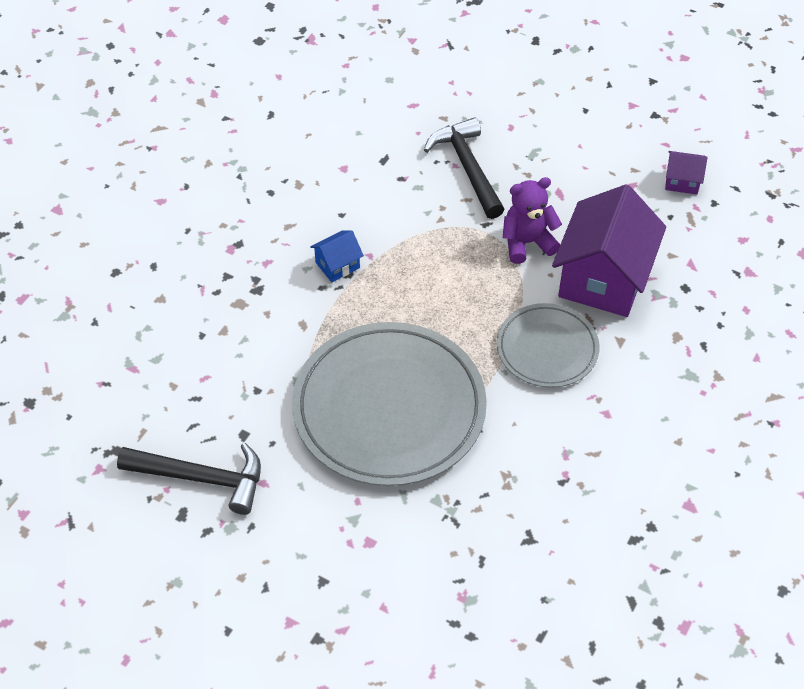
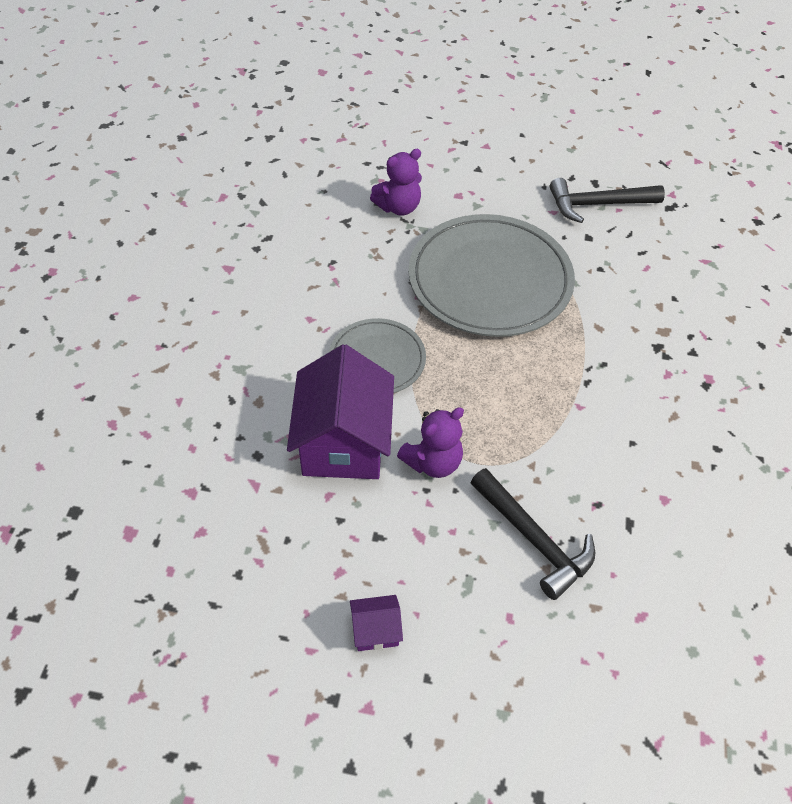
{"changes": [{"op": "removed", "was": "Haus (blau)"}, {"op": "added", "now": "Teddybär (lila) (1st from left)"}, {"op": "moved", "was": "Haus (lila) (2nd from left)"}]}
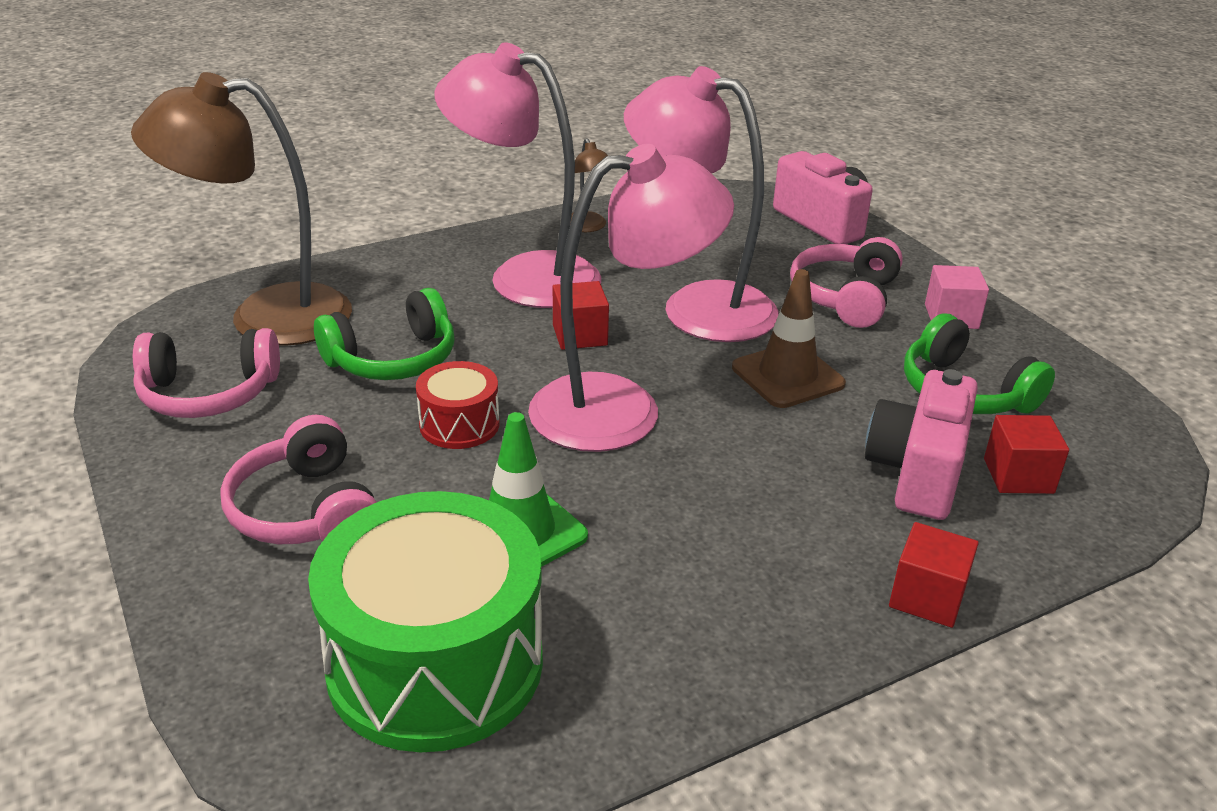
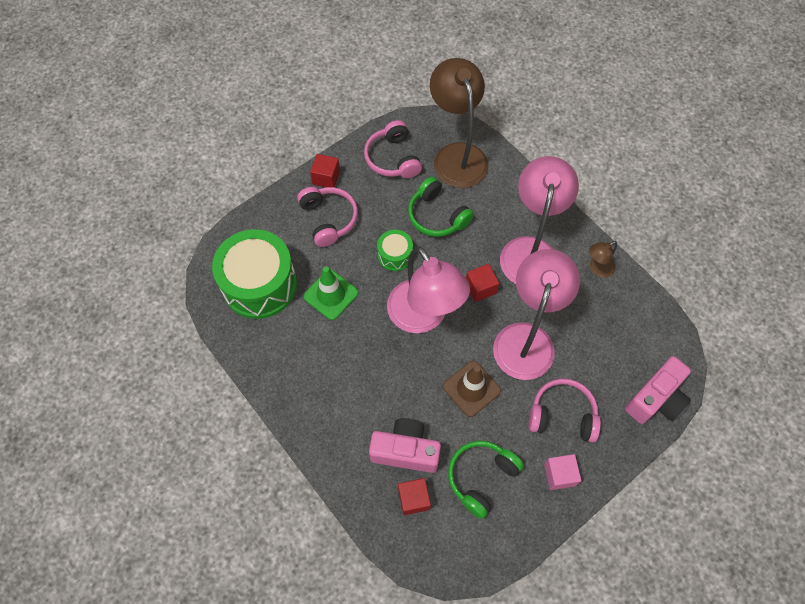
{"changes": [{"op": "moved", "was": "Kubus (rot) (2nd from left in the first image)", "now": "Kubus (rot) (1st from left)"}, {"op": "recoloured", "was": "Trommel (rot)", "now": "Trommel (grün) (2nd from left)"}, {"op": "turned", "was": "Kopfhörer (rosa) (2nd from left in the first image)", "clockwise": 105}]}
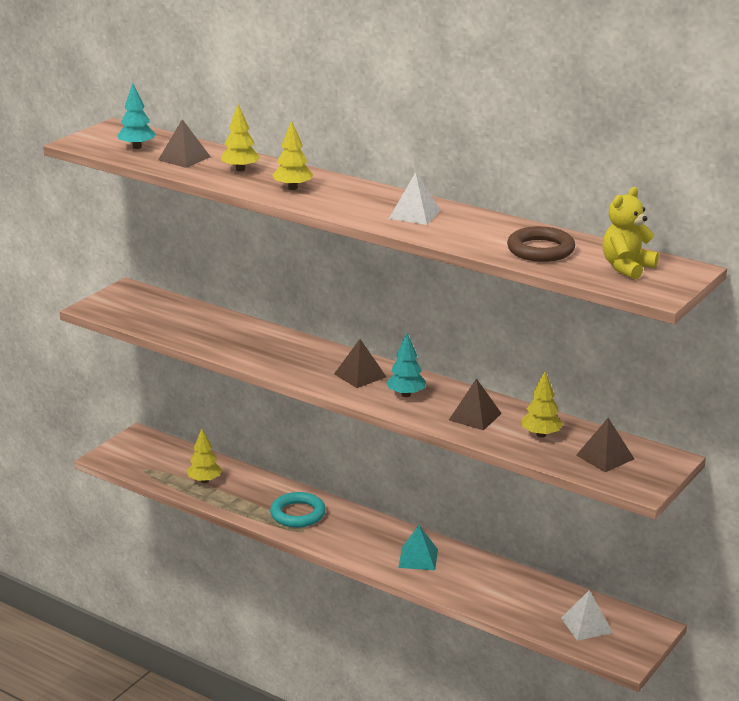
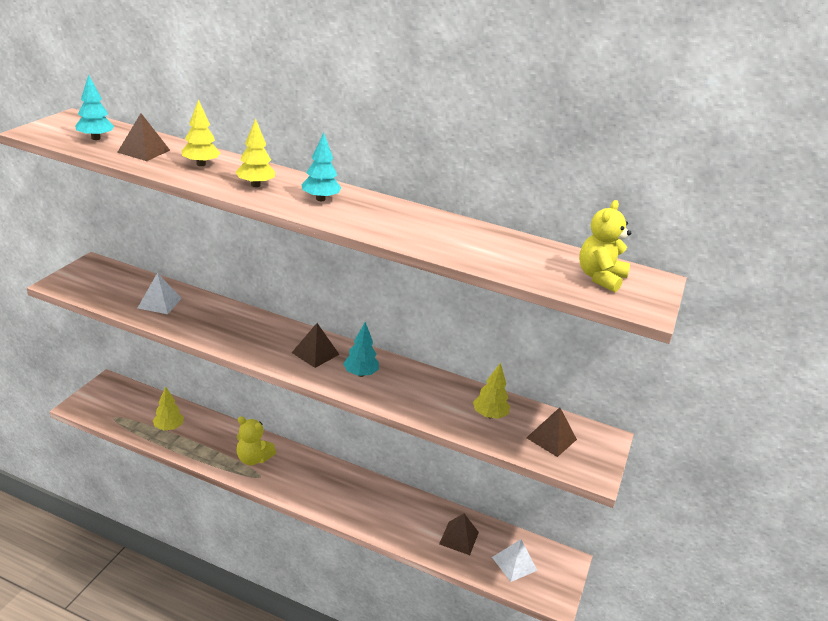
{"changes": [{"op": "removed", "was": "Pyramide (türkis)"}, {"op": "removed", "was": "Ring (braun)"}, {"op": "added", "now": "Baum (türkis) (2nd from left)"}, {"op": "moved", "was": "Pyramide (weiß) (1st from left)"}, {"op": "moved", "was": "Pyramide (braun) (3rd from left)"}, {"op": "replaced", "was": "Ring (türkis)", "now": "Teddybär (gelb) (1st from left)"}]}
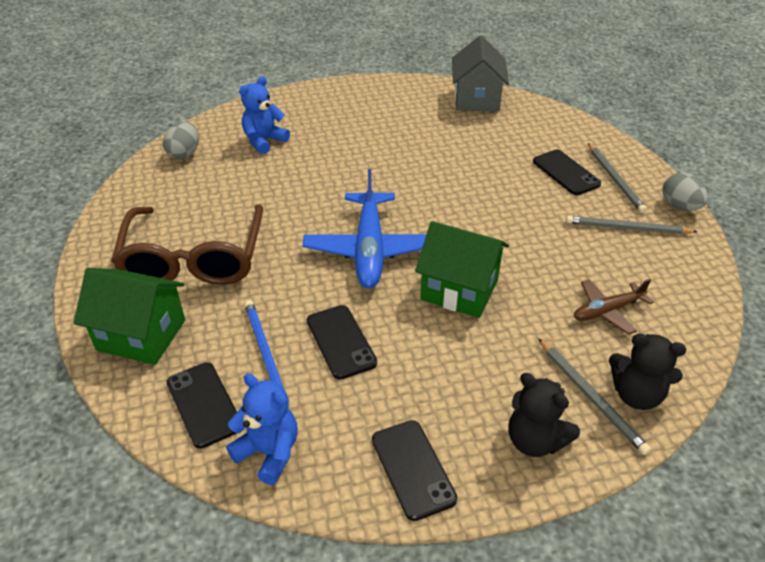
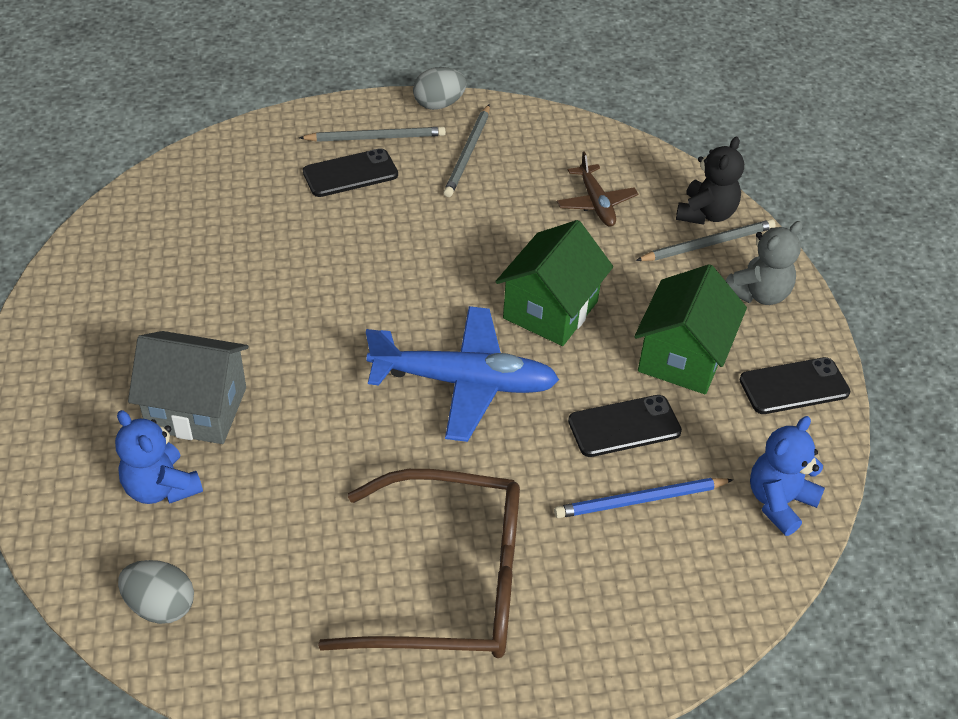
{"changes": [{"op": "removed", "was": "Handy (schwarz) (1st from left)"}, {"op": "moved", "was": "Haus (grün) (1st from left in the first image)", "now": "Haus (grün) (2nd from left)"}, {"op": "moved", "was": "Haus (grau)"}, {"op": "recoloured", "was": "Teddybär (schwarz) (1st from left)", "now": "Teddybär (grau)"}]}
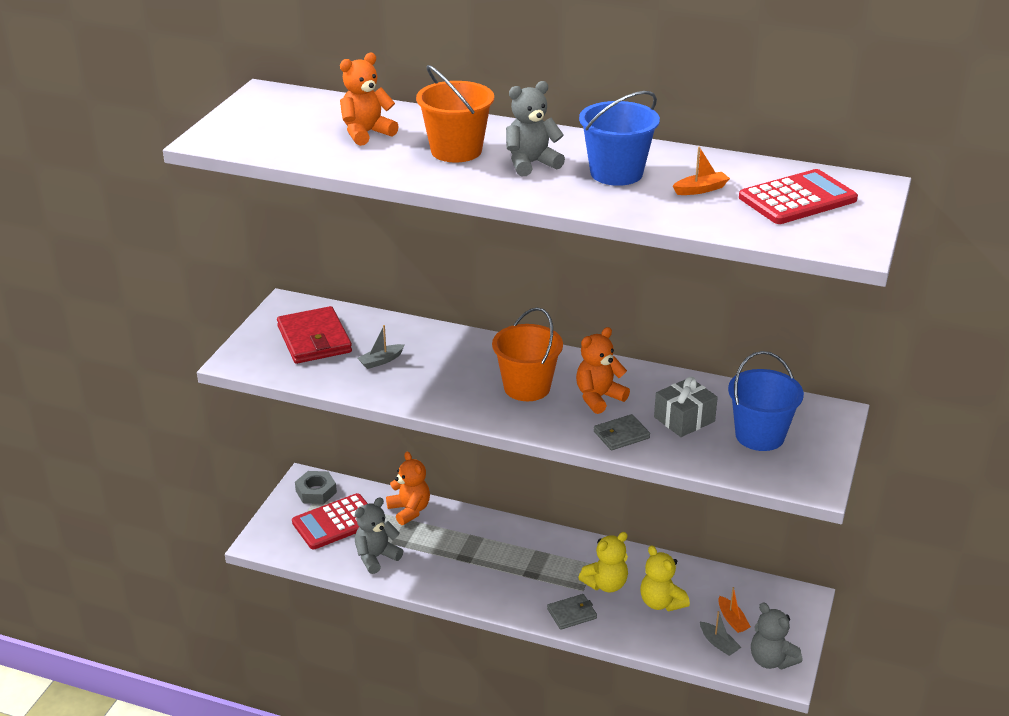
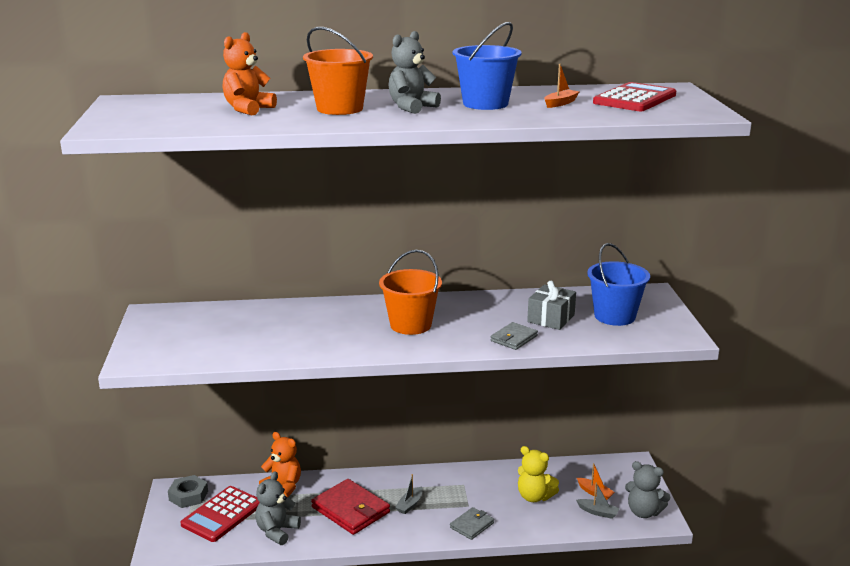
{"changes": [{"op": "removed", "was": "Teddybär (orange) (3rd from left)"}, {"op": "removed", "was": "Teddybär (gelb) (1st from left)"}, {"op": "moved", "was": "Geldbörse (rot)"}, {"op": "moved", "was": "Boot (grau) (1st from left)"}]}
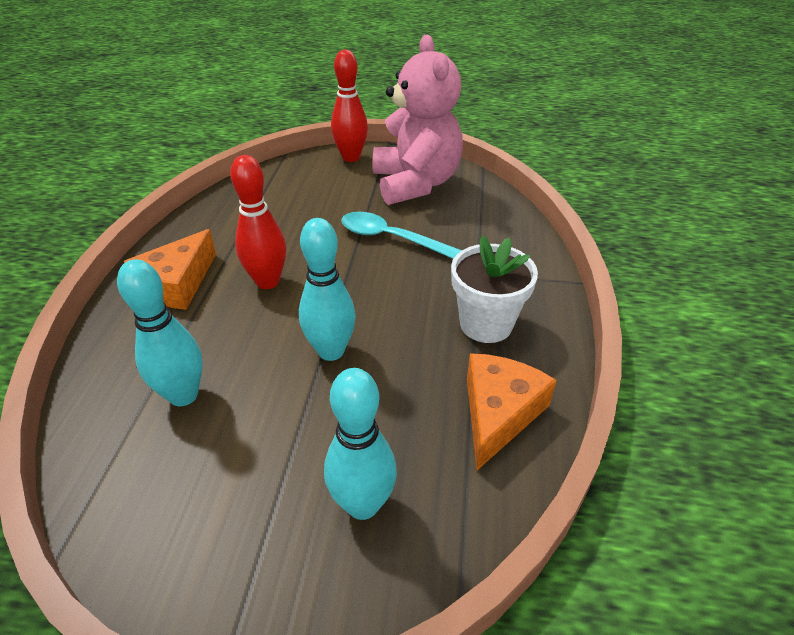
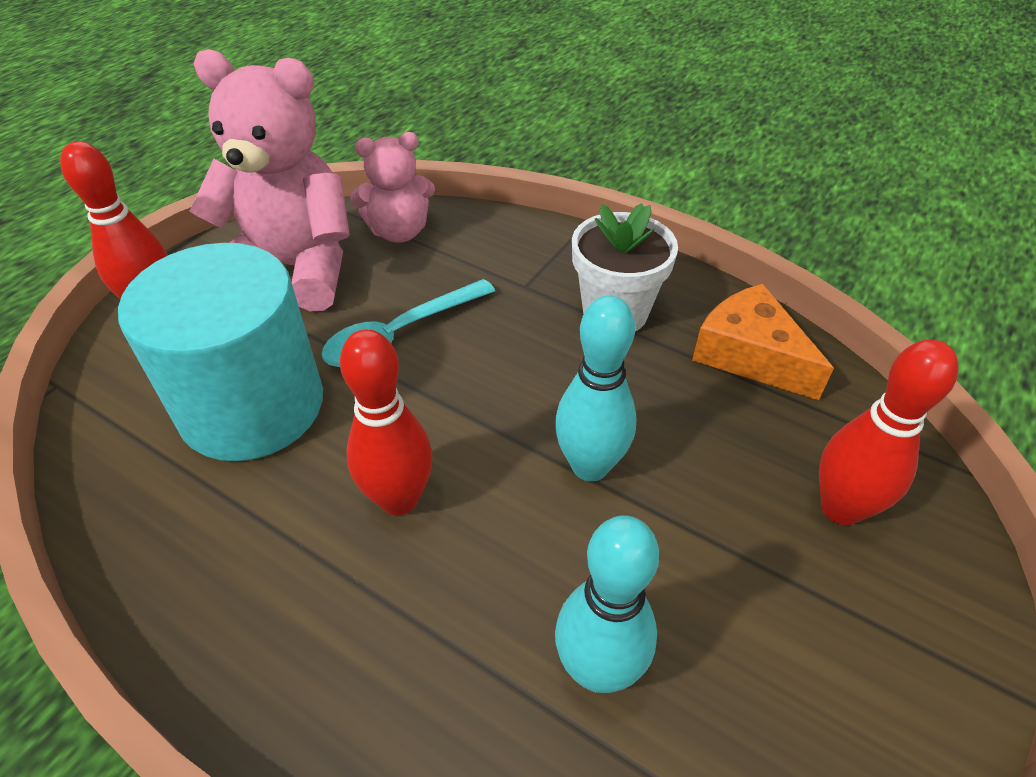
{"changes": [{"op": "removed", "was": "Käse (orange) (1st from left)"}, {"op": "added", "now": "Vollzylinder (türkis)"}, {"op": "added", "now": "Teddybär (rosa) (2nd from left)"}, {"op": "recoloured", "was": "Bowlingkegel (türkis) (3rd from left)", "now": "Bowlingkegel (rot) (3rd from left)"}]}
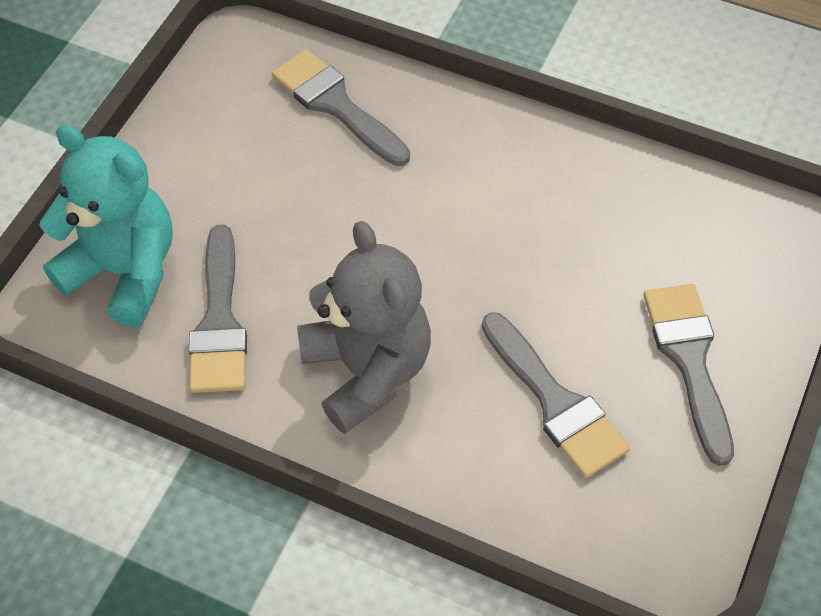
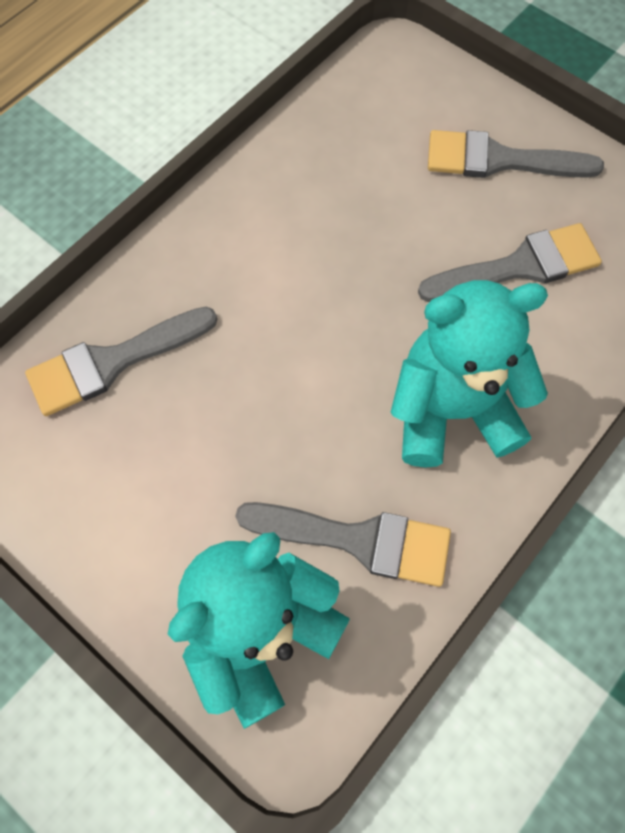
{"changes": [{"op": "recoloured", "was": "Teddybär (grau)", "now": "Teddybär (türkis) (2nd from left)"}]}
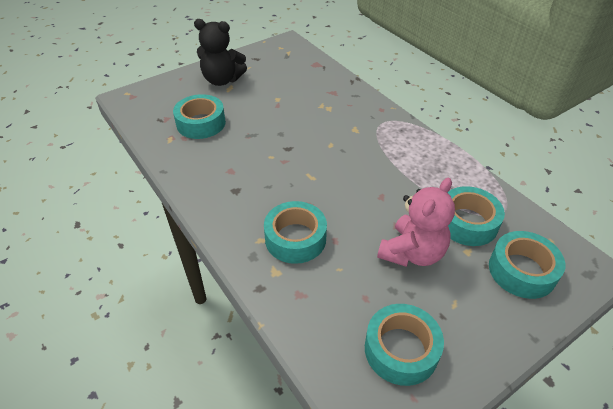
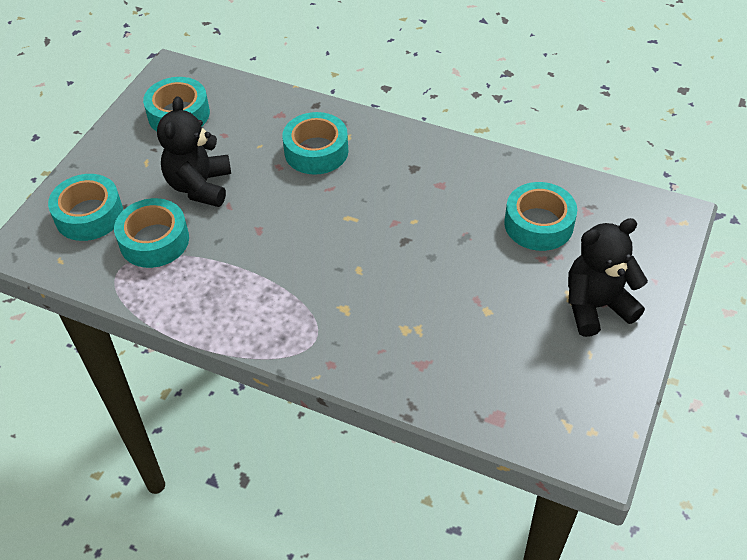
{"changes": [{"op": "recoloured", "was": "Teddybär (rosa)", "now": "Teddybär (schwarz) (1st from left)"}]}
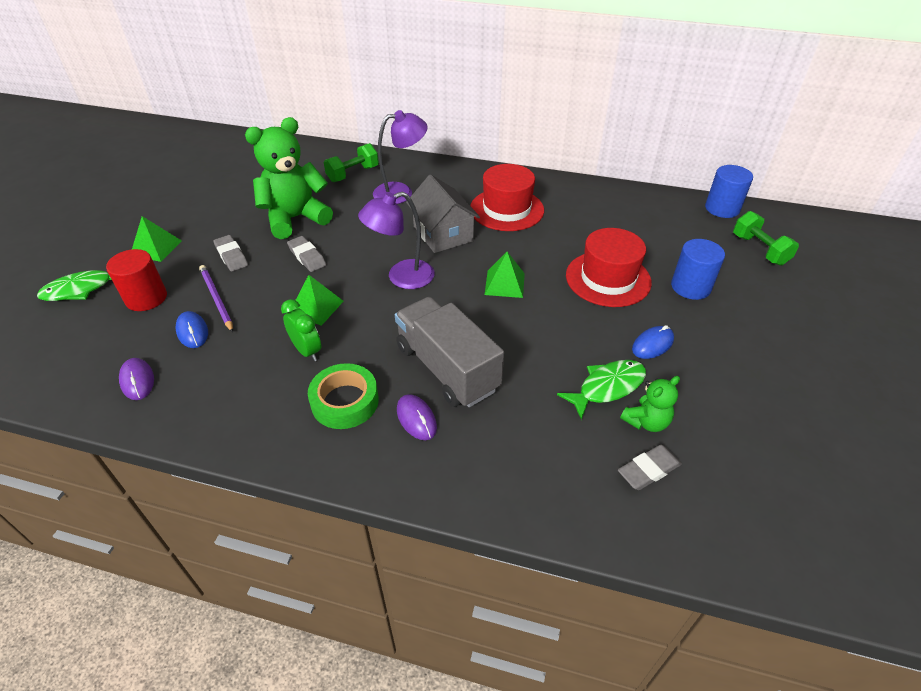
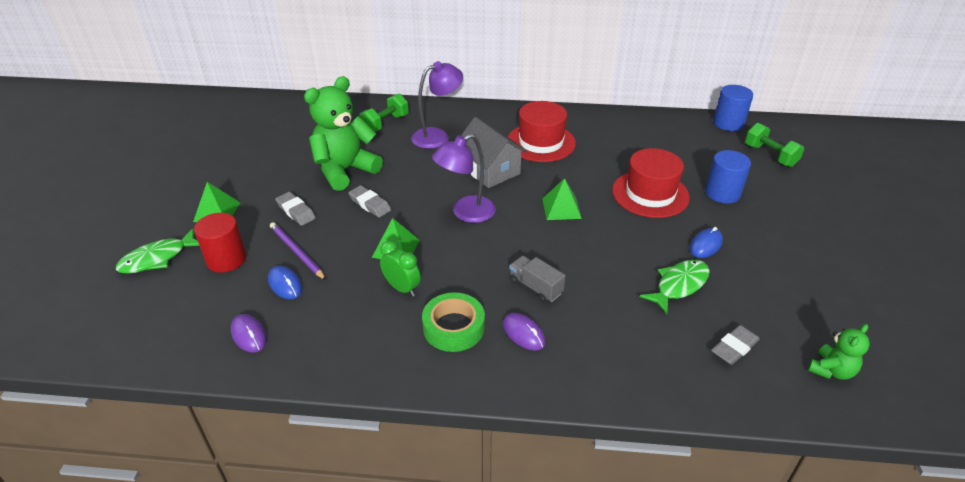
{"changes": [{"op": "moved", "was": "Teddybär (grün) (2nd from left)"}, {"op": "resized", "was": "Lastwagen (grau)", "ratio": 0.51}]}
